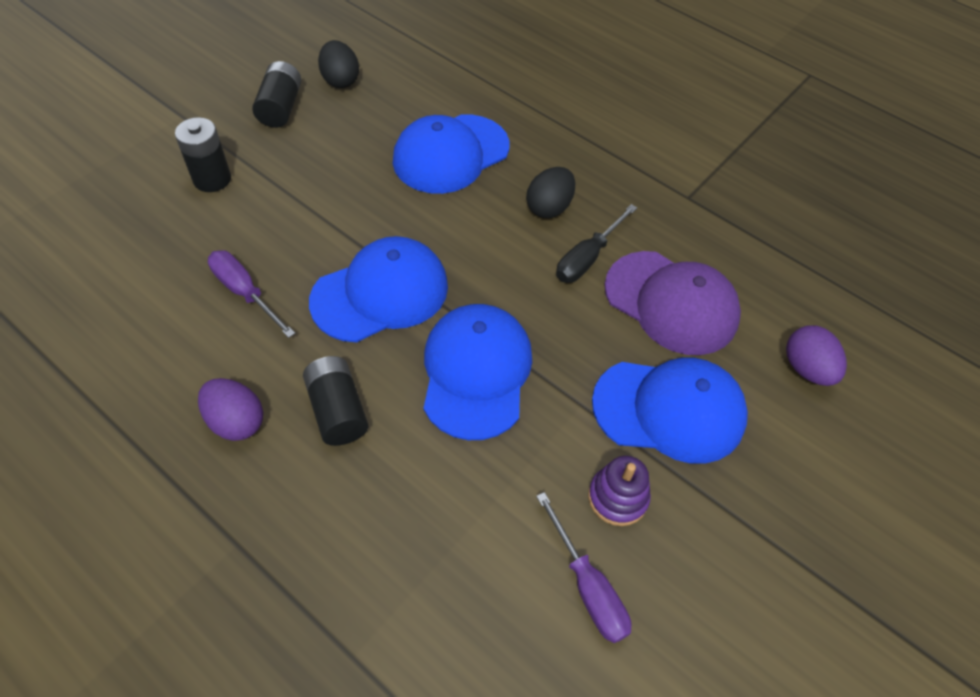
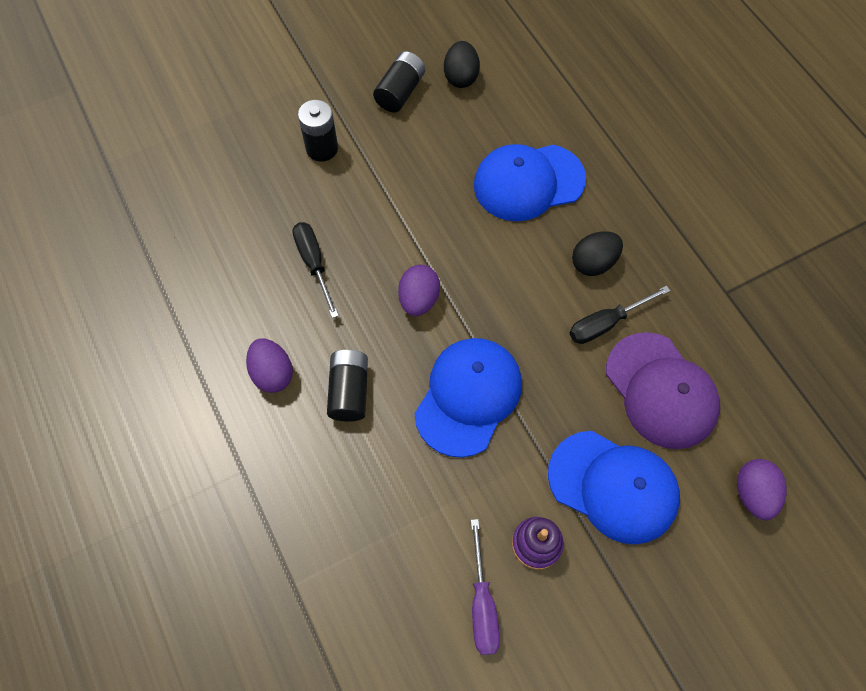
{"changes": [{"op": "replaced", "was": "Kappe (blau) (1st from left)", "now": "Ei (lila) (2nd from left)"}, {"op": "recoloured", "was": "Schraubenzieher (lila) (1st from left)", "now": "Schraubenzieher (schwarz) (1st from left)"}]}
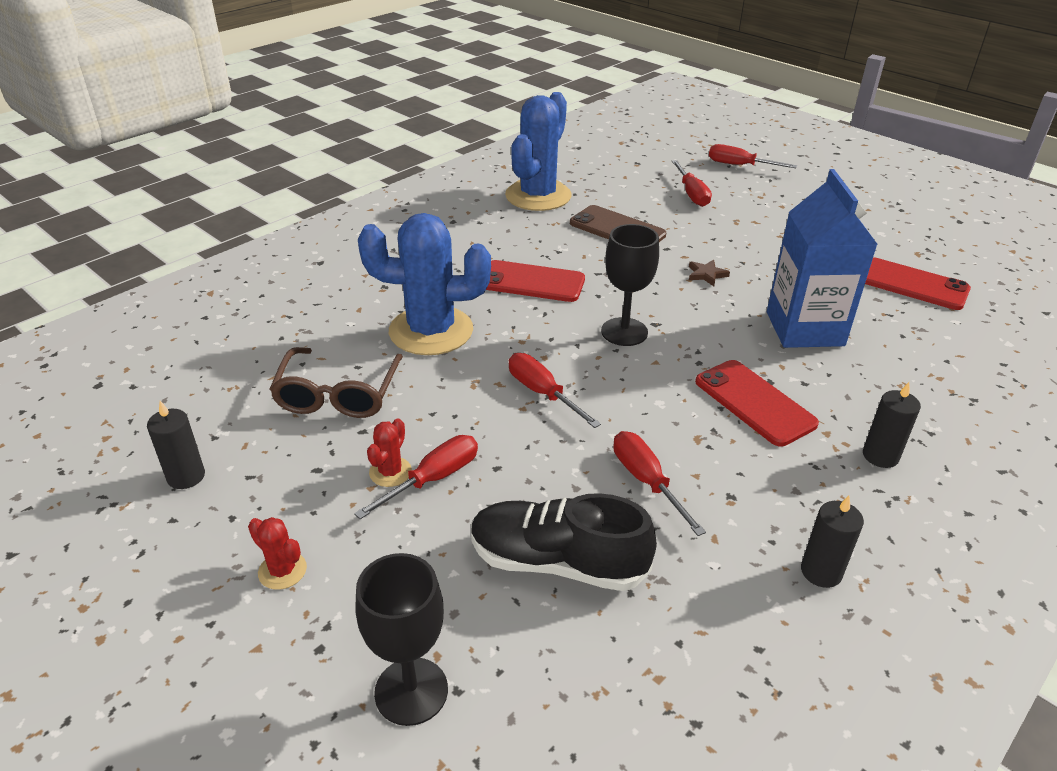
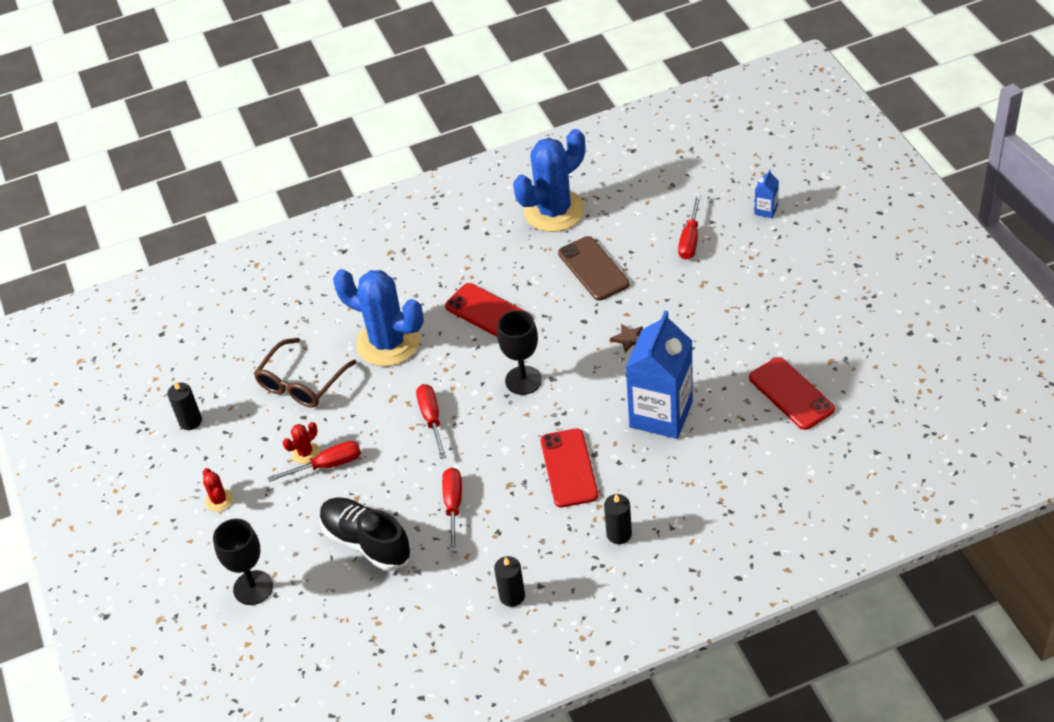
{"changes": [{"op": "replaced", "was": "Schraubenzieher (rot) (5th from left)", "now": "Getränkekarton (blau) (2nd from left)"}]}
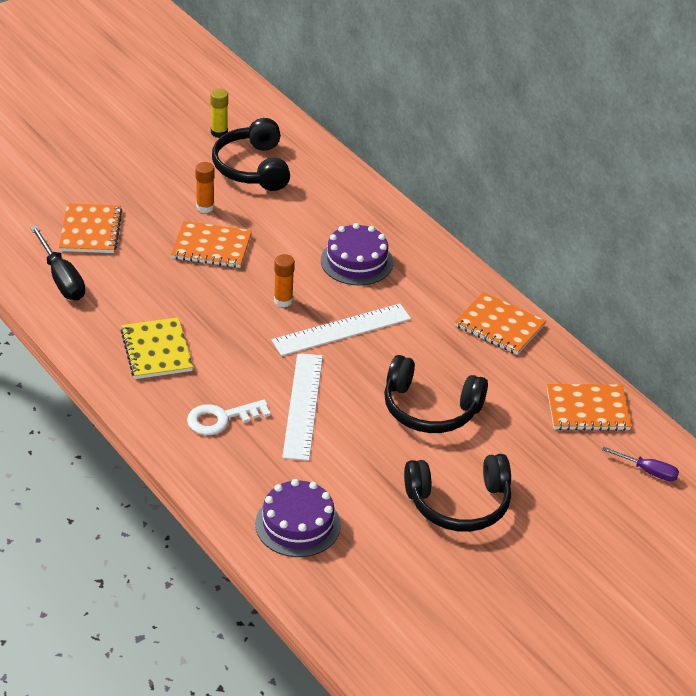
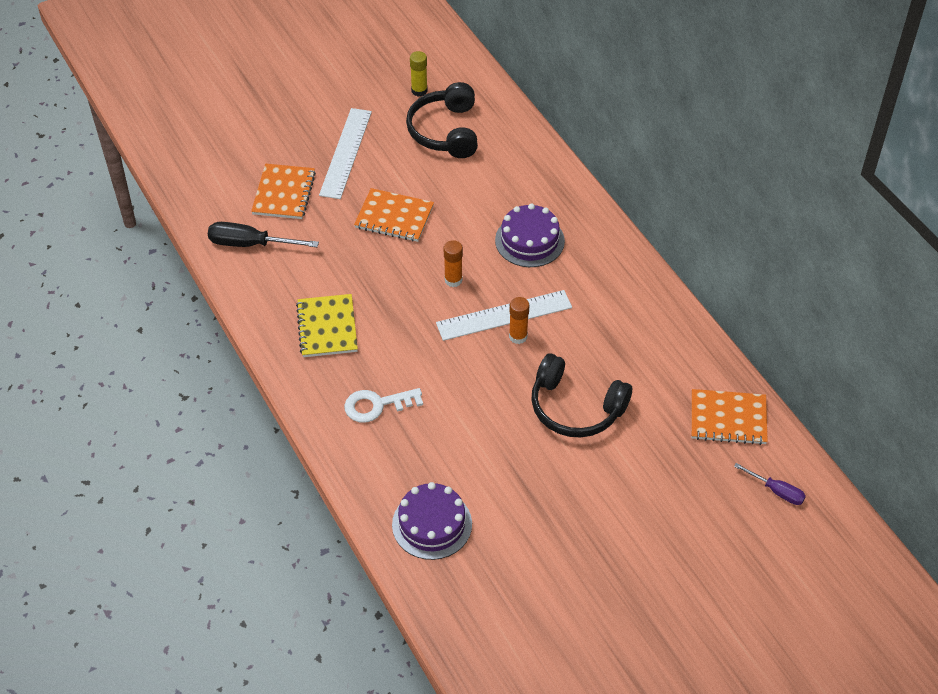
{"changes": [{"op": "removed", "was": "Kopfhörer (schwarz) (3rd from left)"}, {"op": "removed", "was": "Notizbuch (orange) (3rd from left)"}, {"op": "moved", "was": "Klebestift (orange) (1st from left in the first image)", "now": "Klebestift (orange) (2nd from left)"}, {"op": "moved", "was": "Lineal (weiß) (1st from left)"}, {"op": "turned", "was": "Schraubenzieher (schwarz)", "clockwise": 120}]}
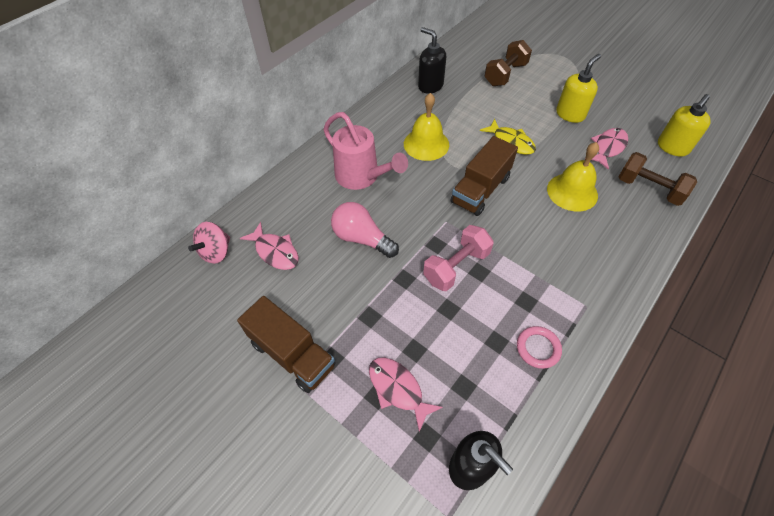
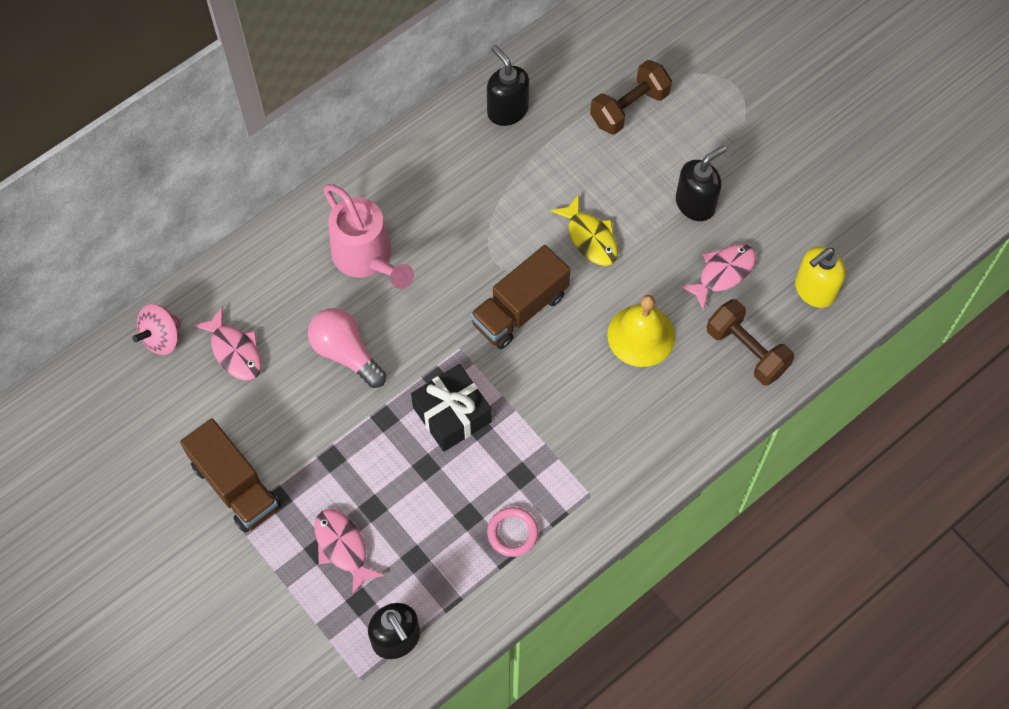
{"changes": [{"op": "removed", "was": "Glocke (gelb) (1st from left)"}, {"op": "replaced", "was": "Hantel (rosa)", "now": "Geschenk (schwarz)"}, {"op": "recoloured", "was": "Seifenspender (gelb) (1st from left)", "now": "Seifenspender (schwarz) (3rd from left)"}]}
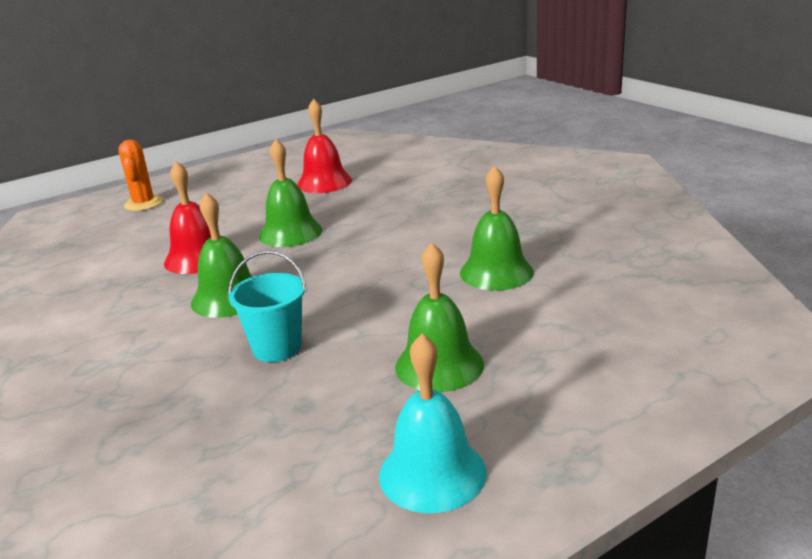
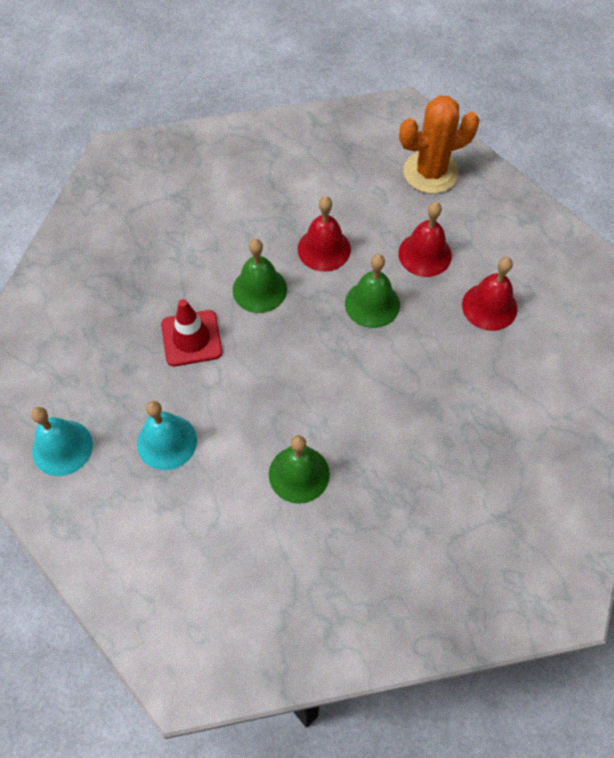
{"changes": [{"op": "added", "now": "Glocke (rot) (2nd from left)"}, {"op": "replaced", "was": "Eimer (türkis)", "now": "Leitkegel (rot)"}, {"op": "recoloured", "was": "Glocke (grün) (3rd from left)", "now": "Glocke (türkis) (2nd from left)"}, {"op": "resized", "was": "Kaktus (orange)", "ratio": 1.62}]}
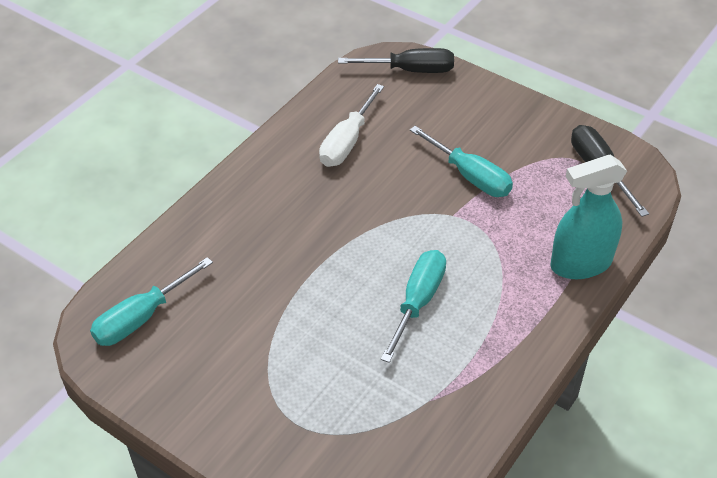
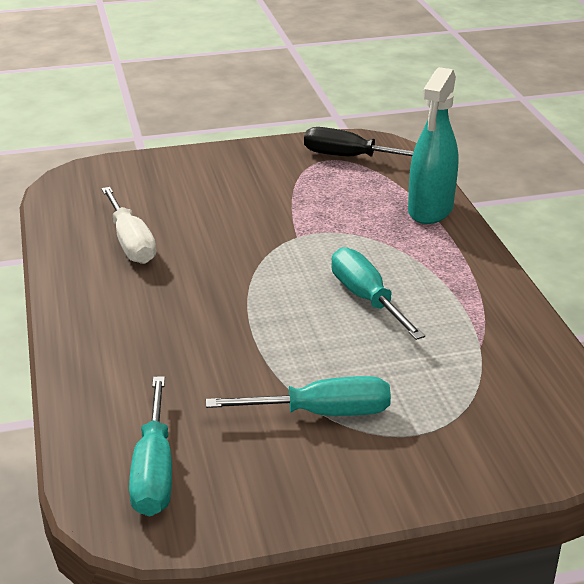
{"changes": [{"op": "removed", "was": "Schraubenzieher (schwarz) (1st from left)"}, {"op": "moved", "was": "Schraubenzieher (türkis) (3rd from left in the first image)", "now": "Schraubenzieher (türkis) (2nd from left)"}]}
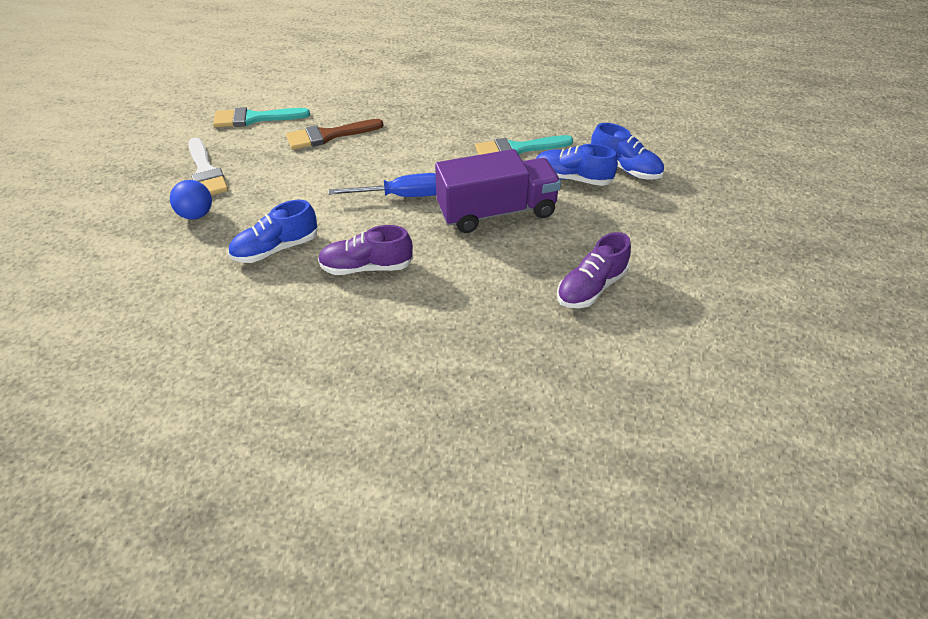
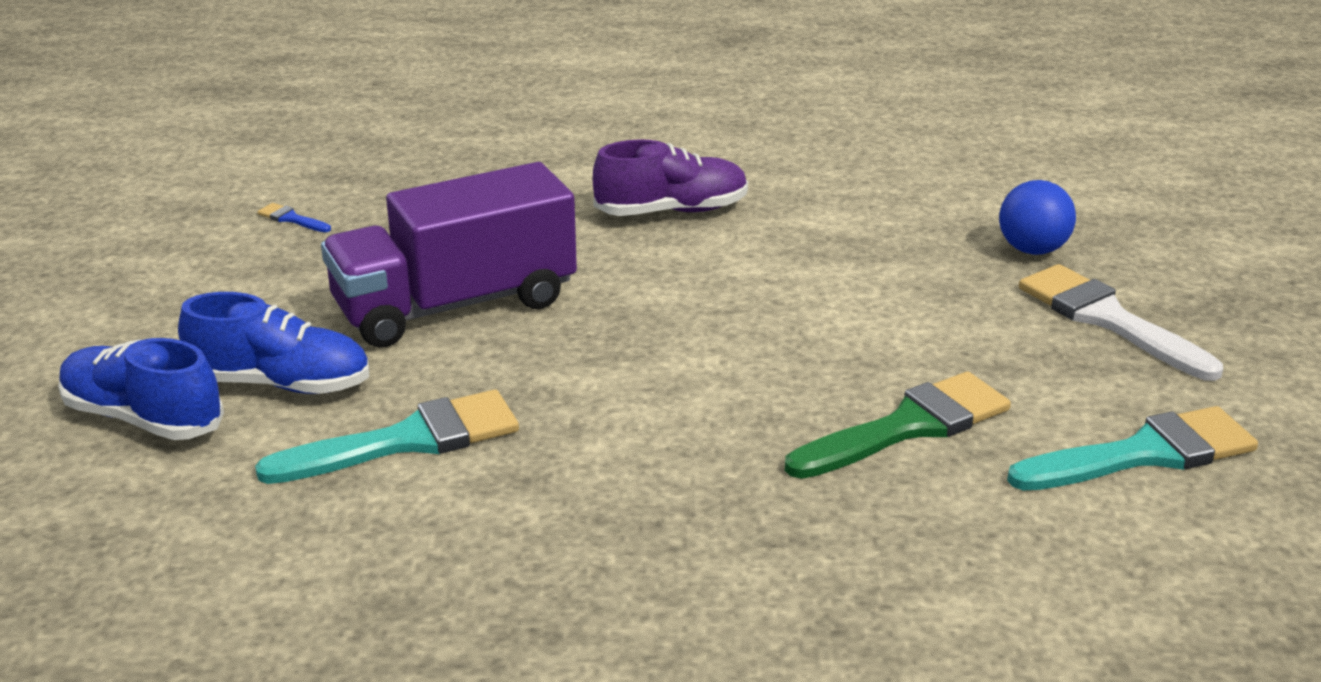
{"changes": [{"op": "removed", "was": "Schuh (blau) (1st from left)"}, {"op": "removed", "was": "Schraubenzieher (blau)"}, {"op": "replaced", "was": "Schuh (lila) (2nd from left)", "now": "Pinsel (blau)"}, {"op": "recoloured", "was": "Pinsel (braun)", "now": "Pinsel (grün)"}]}
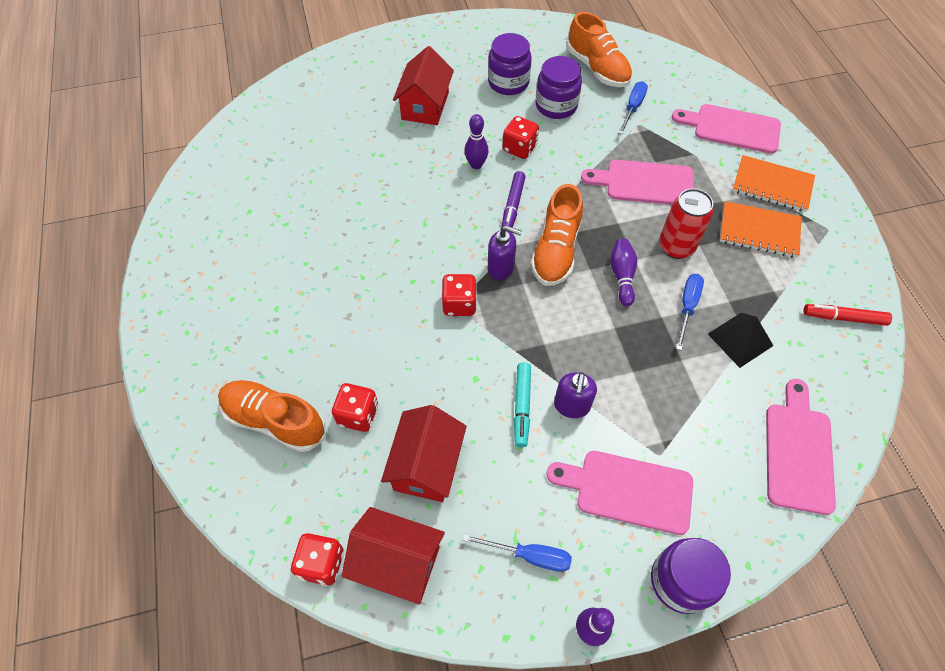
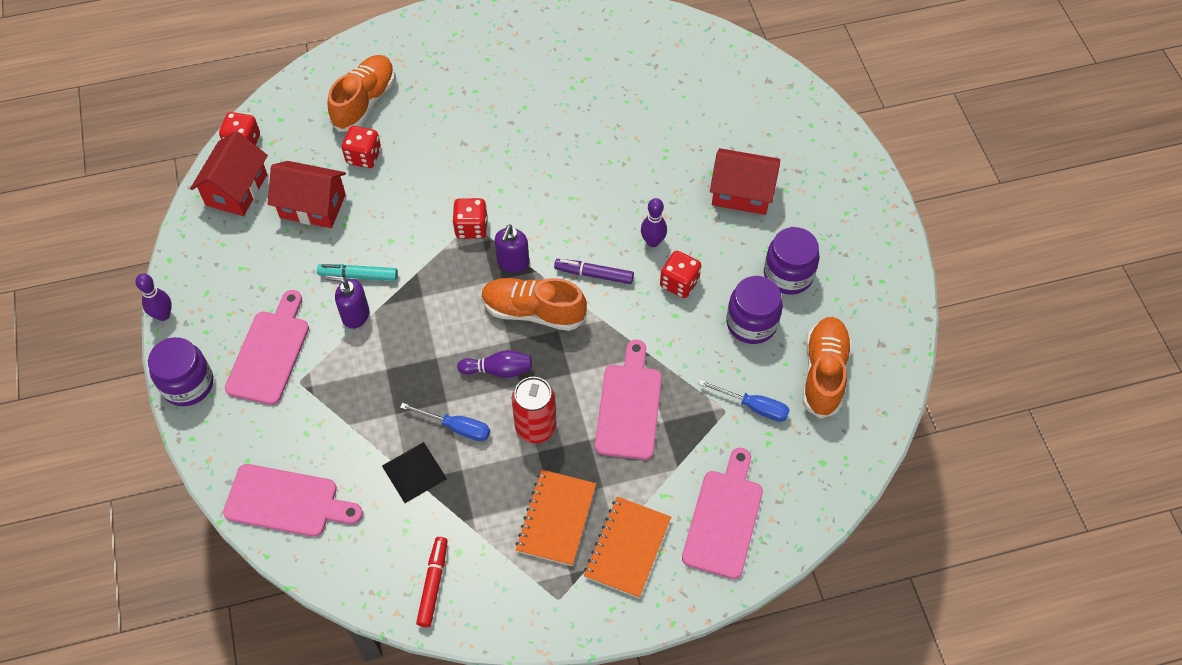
{"changes": [{"op": "removed", "was": "Schraubenzieher (blau) (1st from left)"}, {"op": "turned", "was": "Schuh (orange) (3rd from left)", "clockwise": 135}]}
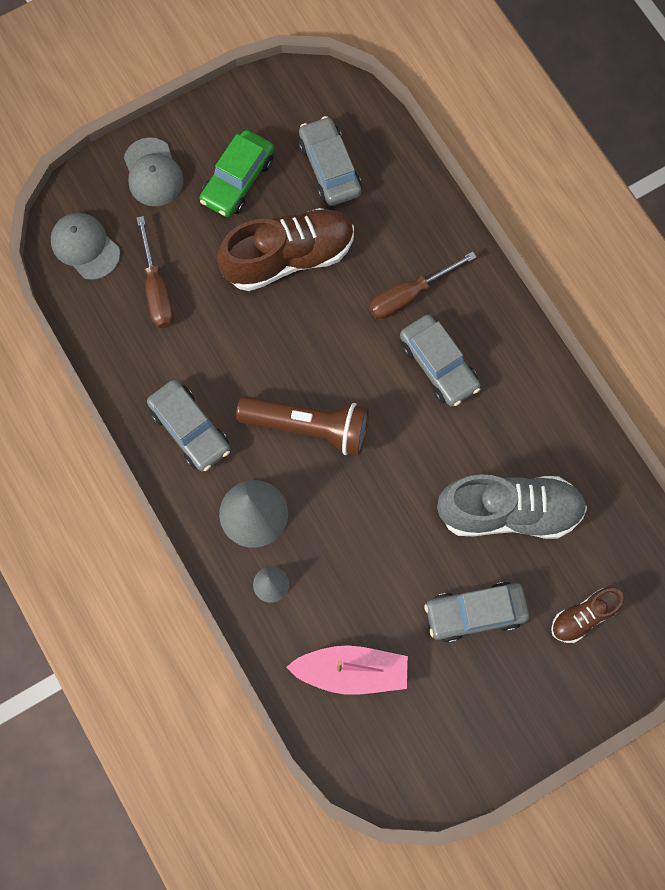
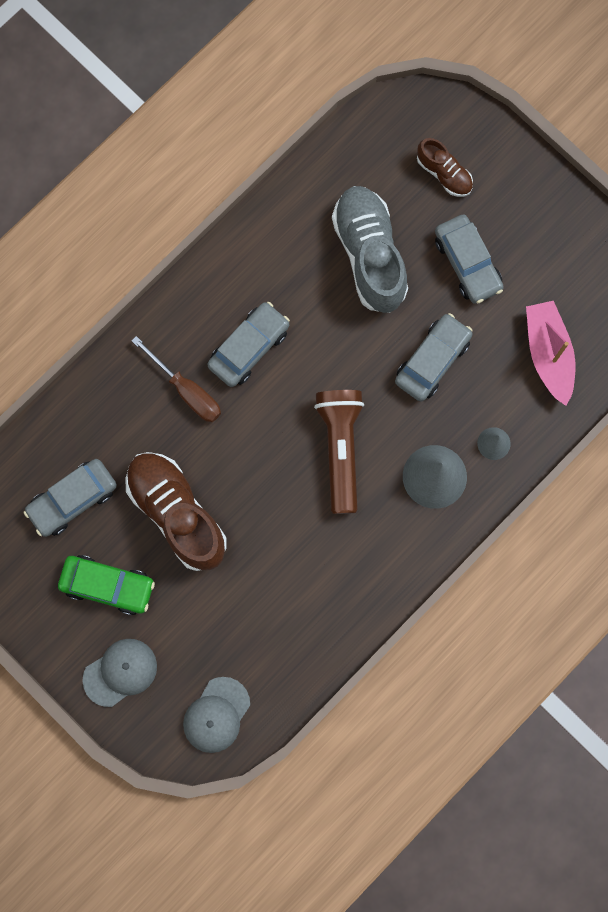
{"changes": [{"op": "removed", "was": "Schraubenzieher (braun) (1st from left)"}, {"op": "moved", "was": "Auto (grau) (1st from left in the first image)", "now": "Auto (grau) (3rd from left)"}]}
